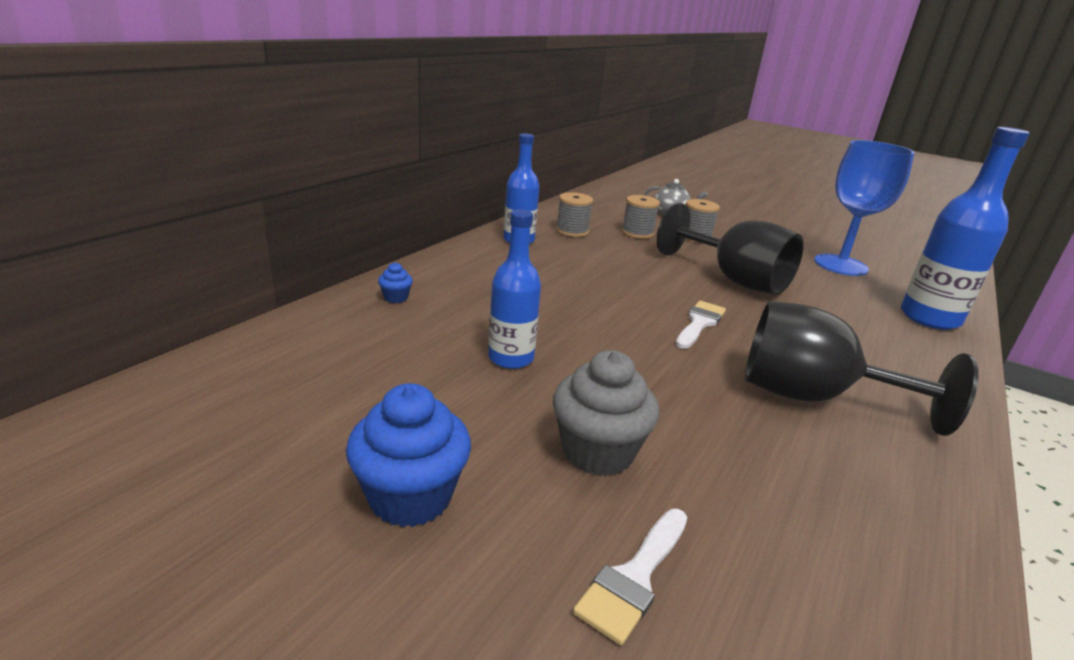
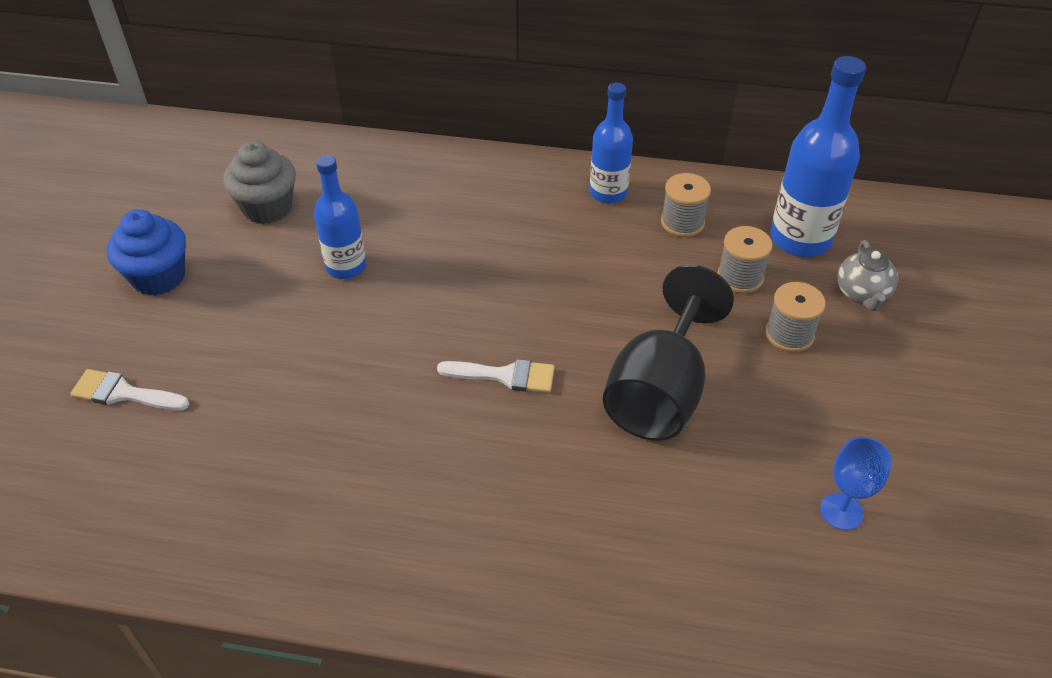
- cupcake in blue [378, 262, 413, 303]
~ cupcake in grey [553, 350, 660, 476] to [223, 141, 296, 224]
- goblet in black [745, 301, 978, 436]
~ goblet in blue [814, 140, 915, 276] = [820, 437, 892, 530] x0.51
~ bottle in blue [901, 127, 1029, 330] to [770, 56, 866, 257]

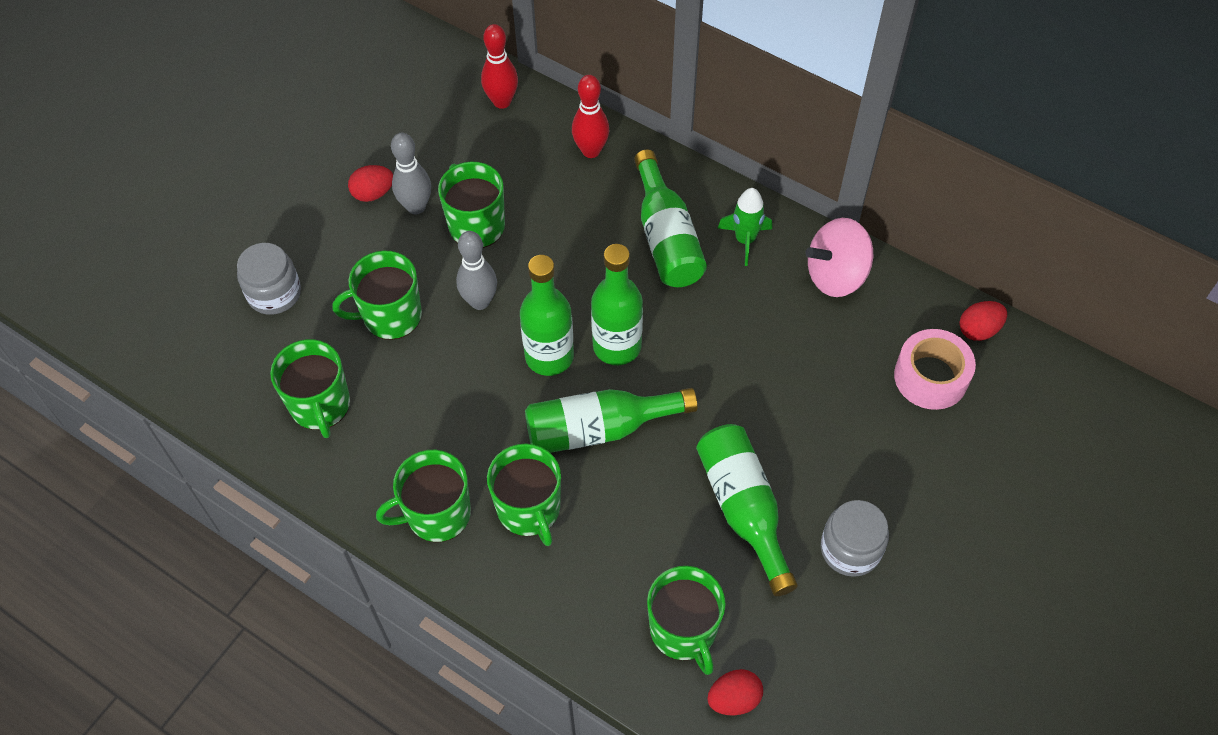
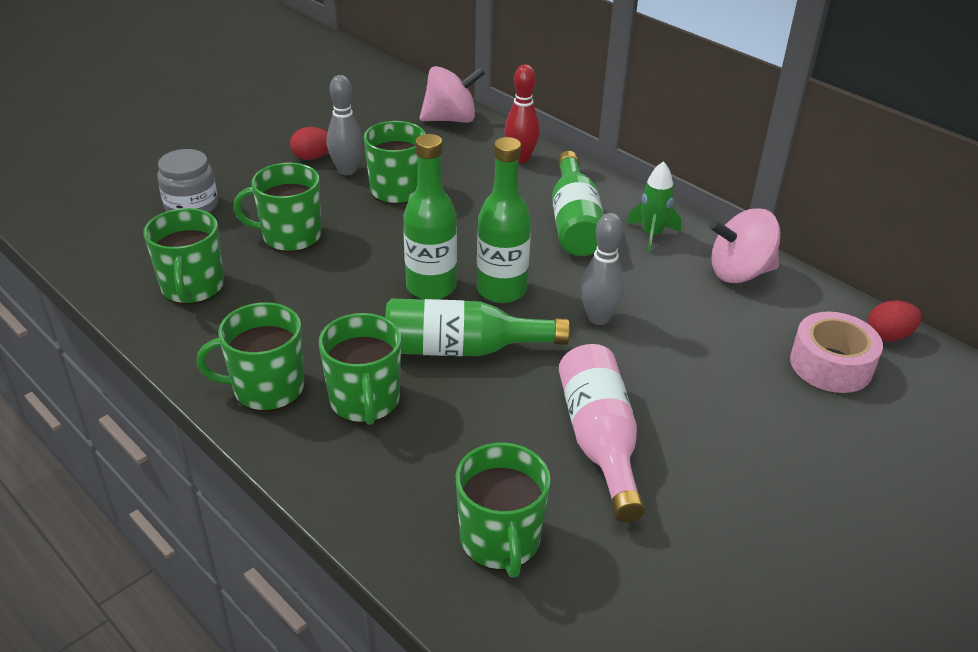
~ bowling pin in grey [456, 231, 497, 310] to [580, 213, 625, 325]
~ bowling pin in red [481, 24, 518, 109] to spinning top in pink [420, 66, 485, 123]
~ bottle in green [696, 424, 798, 596] to bottle in pink [559, 344, 645, 523]
- egg in red [707, 669, 763, 715]
- jar in grey [821, 500, 889, 577]

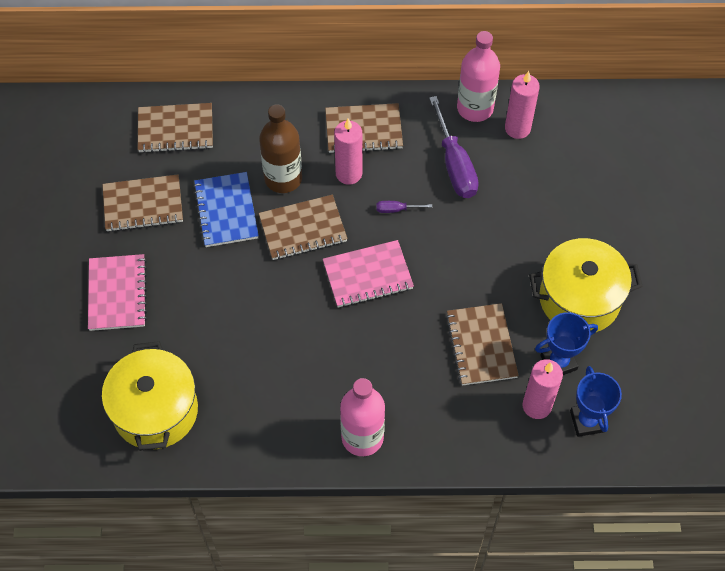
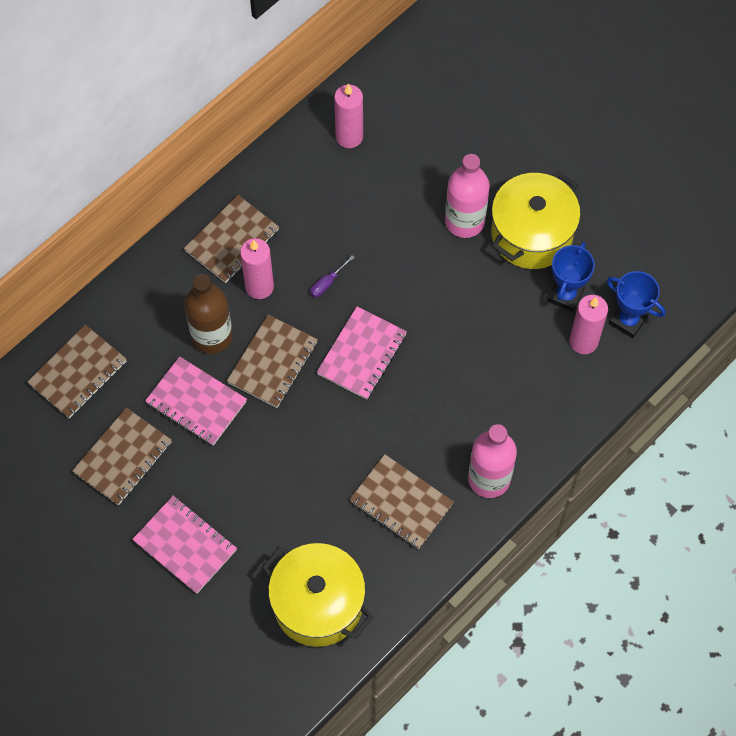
~ notebook in blue [193, 172, 259, 247] to notebook in pink [145, 356, 247, 446]
- screwdriver in purple [429, 96, 479, 198]
~ notebook in brown [446, 303, 519, 386] to [350, 454, 454, 549]
~ bottle in pink [457, 31, 500, 122] to [445, 154, 490, 238]

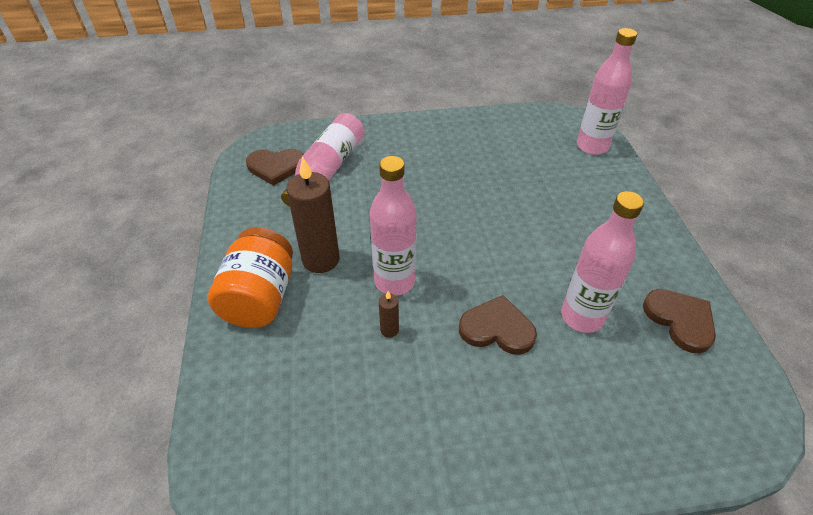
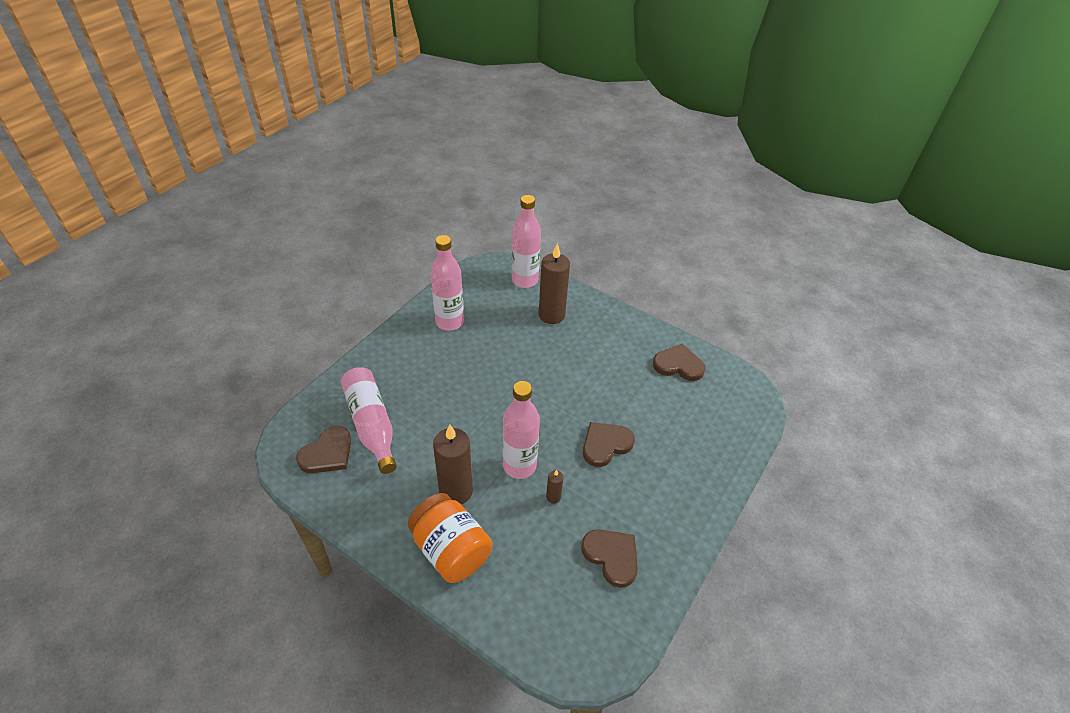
~ bottle in pink [561, 191, 644, 333] to [430, 235, 464, 331]
+ candle in brown [539, 243, 570, 324]
+ heart in brown [581, 529, 638, 588]

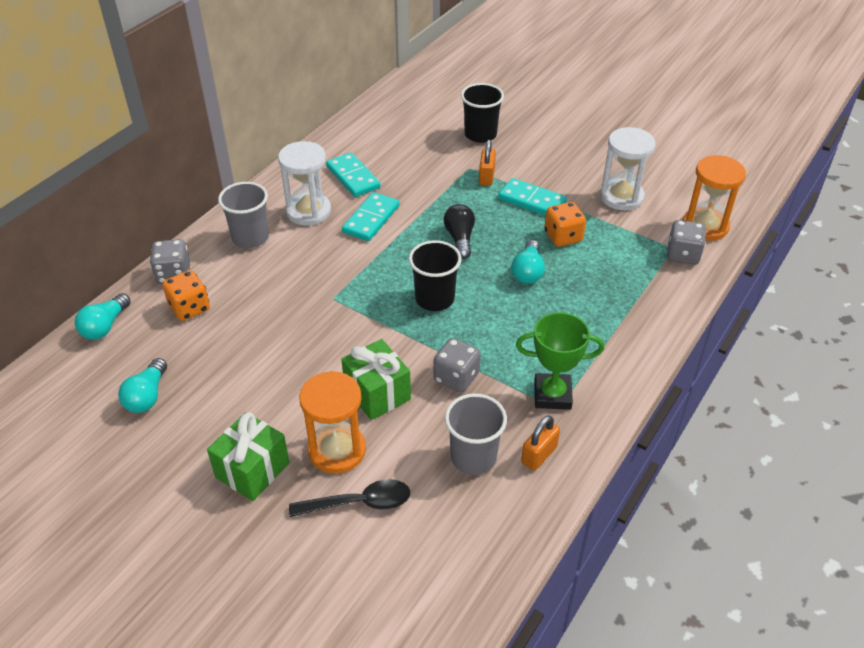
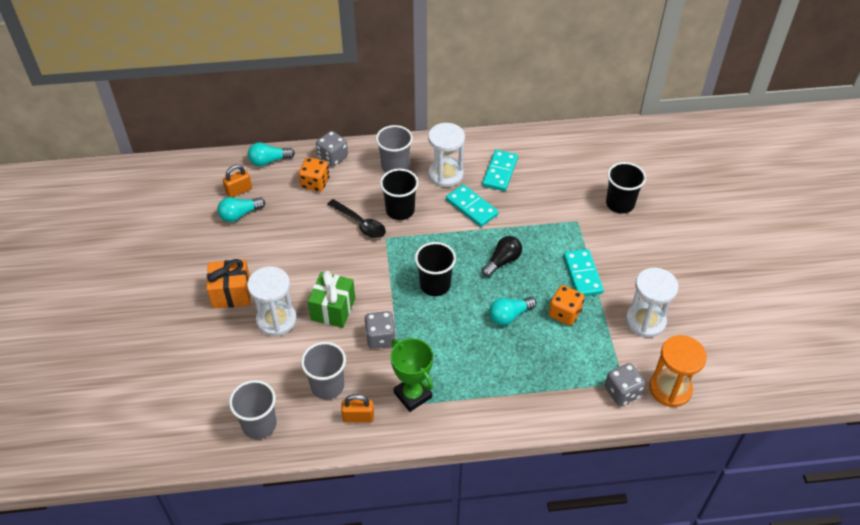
~ gift in green [207, 412, 289, 501] to gift in orange [207, 259, 250, 309]
~ spoon in black [289, 479, 410, 517] to [327, 199, 386, 238]
~ hourglass in orange [299, 371, 366, 474] to hourglass in white [247, 266, 296, 336]
~ domino in turquoise [342, 192, 399, 241] = [446, 184, 499, 227] 60 degrees clockwise
~ padlock in orange [479, 140, 496, 186] to [223, 165, 252, 197]
+ cup in grey [229, 380, 277, 439]
+ cup in black [380, 169, 419, 220]

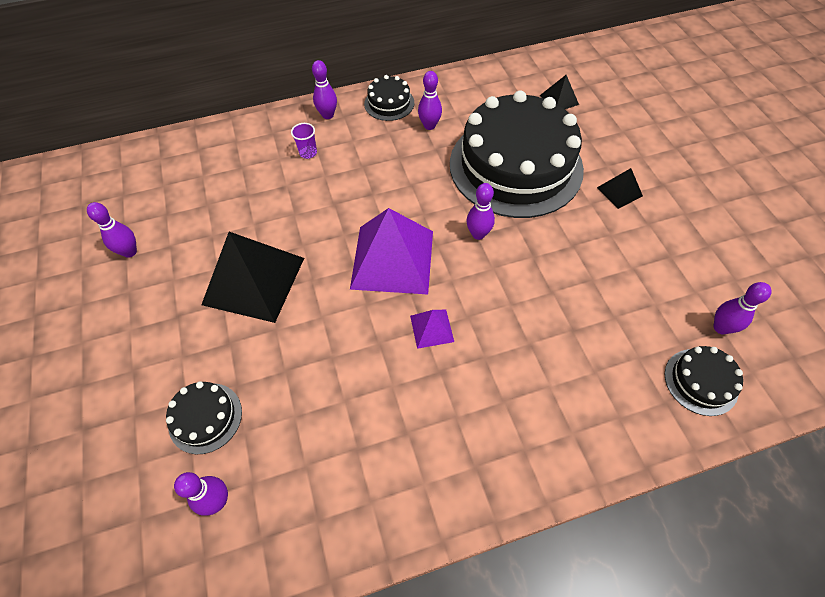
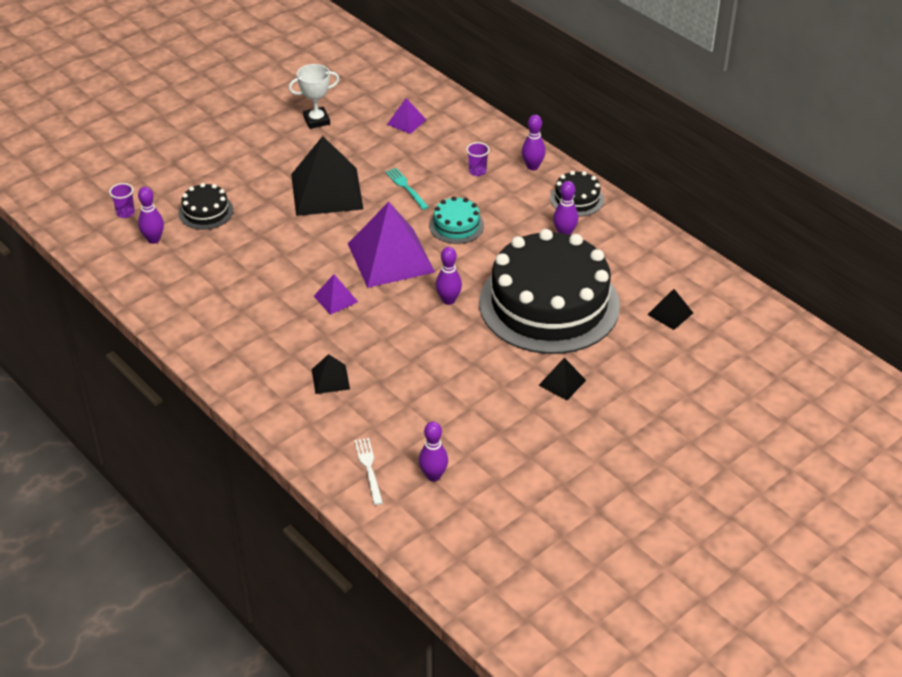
~ bowling pin in purple [87, 202, 137, 258] to trophy in white [288, 64, 339, 129]
~ cake in black [665, 346, 743, 416] to fork in white [354, 438, 383, 505]
+ cup in purple [109, 183, 135, 218]
+ pyramid in black [311, 354, 350, 394]
+ fork in turquoise [385, 168, 429, 210]
+ pyramid in purple [387, 98, 426, 134]
+ cake in turquoise [429, 196, 484, 244]

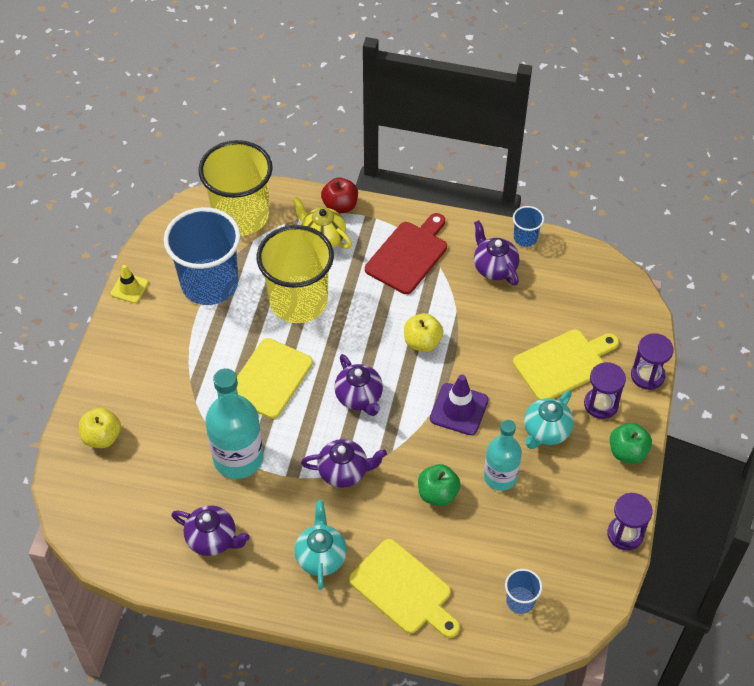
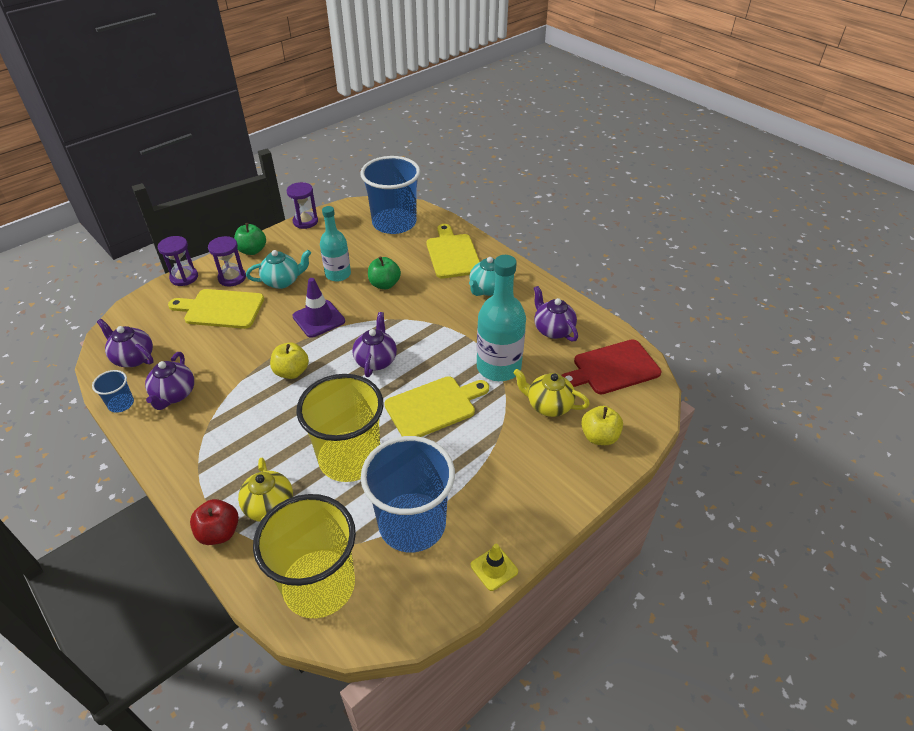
~ teapot in purple [301, 439, 387, 488] to [97, 319, 154, 367]
~ cutting board in red [365, 213, 447, 294] to [561, 339, 661, 394]
~ cup in blue [505, 569, 542, 614] = [360, 156, 421, 234] x2.32
+ teapot in yellow [513, 369, 590, 417]

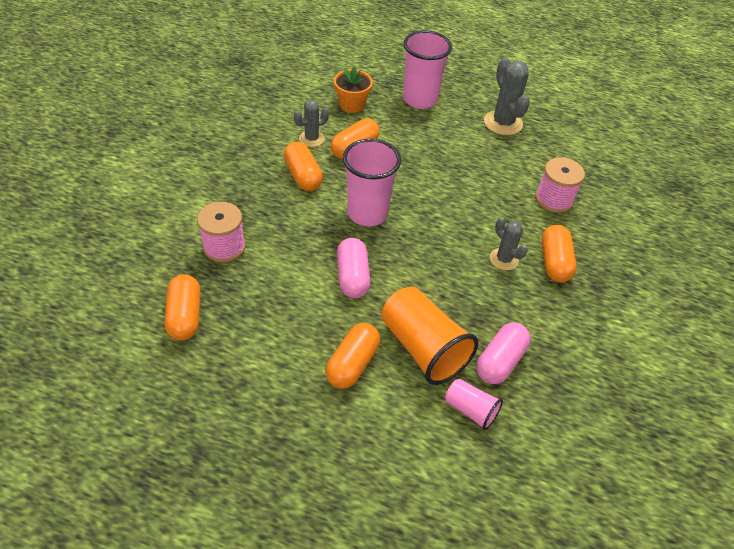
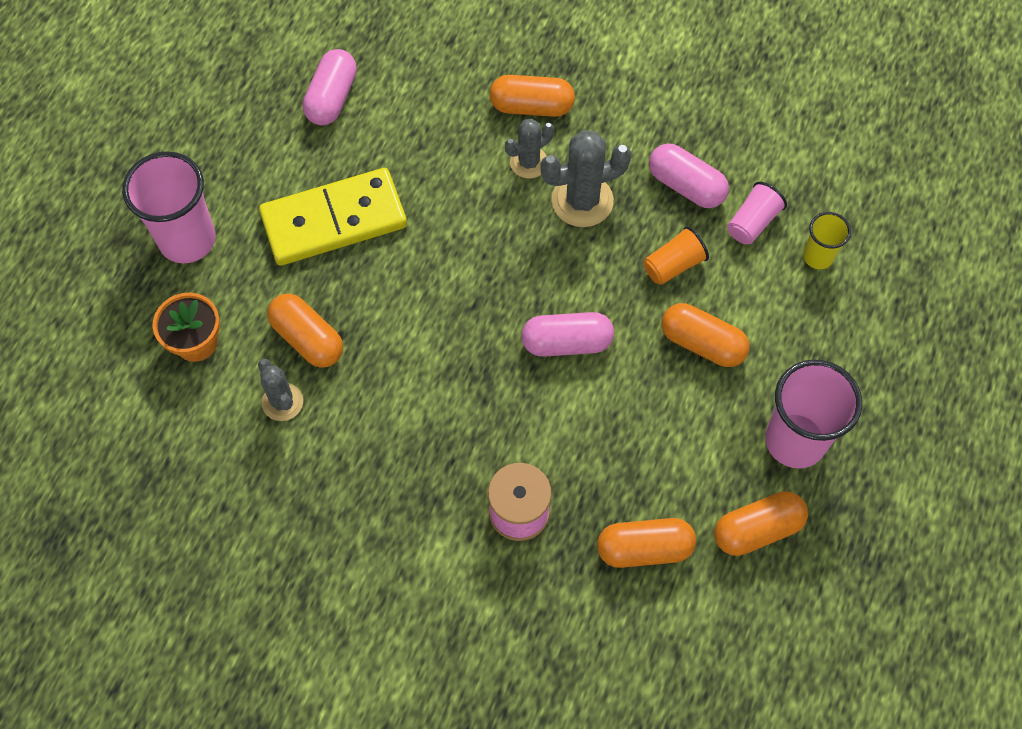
~ capsule in orange [283, 142, 323, 191] to [714, 491, 808, 556]
~ cup in pink [343, 138, 401, 226] to [765, 359, 862, 469]
~ cup in orange [381, 287, 478, 385] = [644, 226, 709, 285] x0.53
~ cactus in grey [484, 57, 530, 135] to [540, 130, 632, 227]
- spool in pink [535, 157, 585, 213]
+ domino in yellow [259, 168, 407, 266]
+ capsule in pink [303, 49, 357, 125]
+ cup in yellow [803, 212, 851, 269]

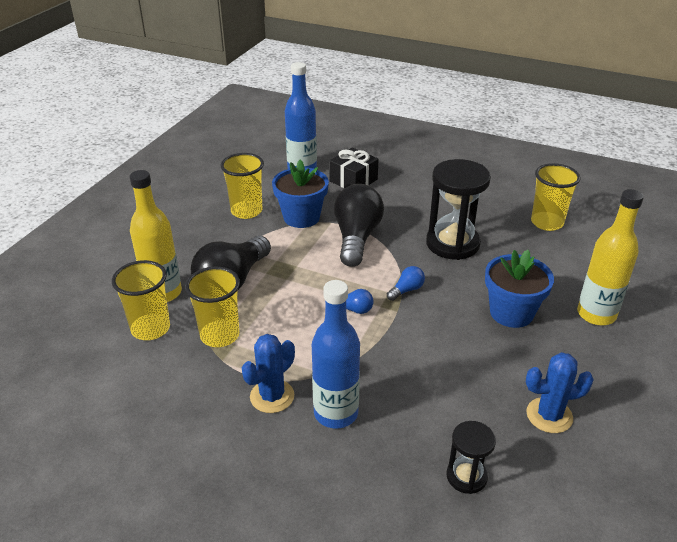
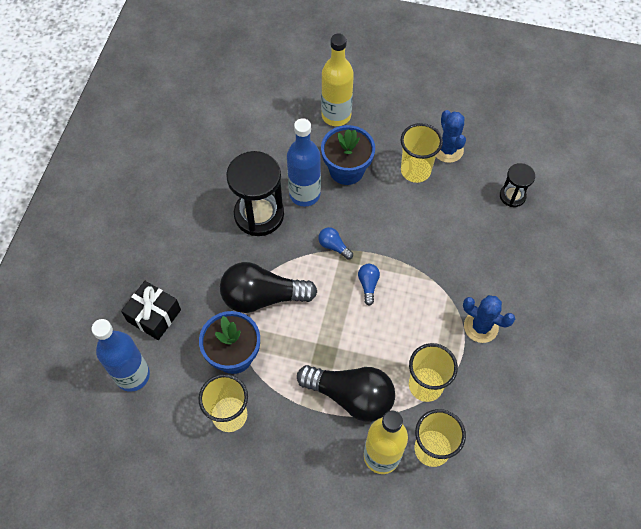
~ bottle in blue [312, 280, 360, 429] to [287, 118, 321, 207]
~ cup in yellow [531, 163, 581, 231] to [401, 123, 443, 183]

